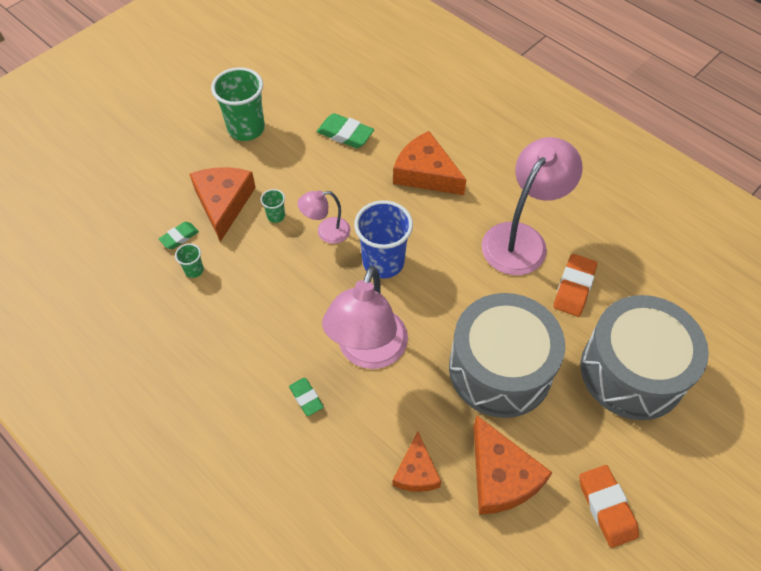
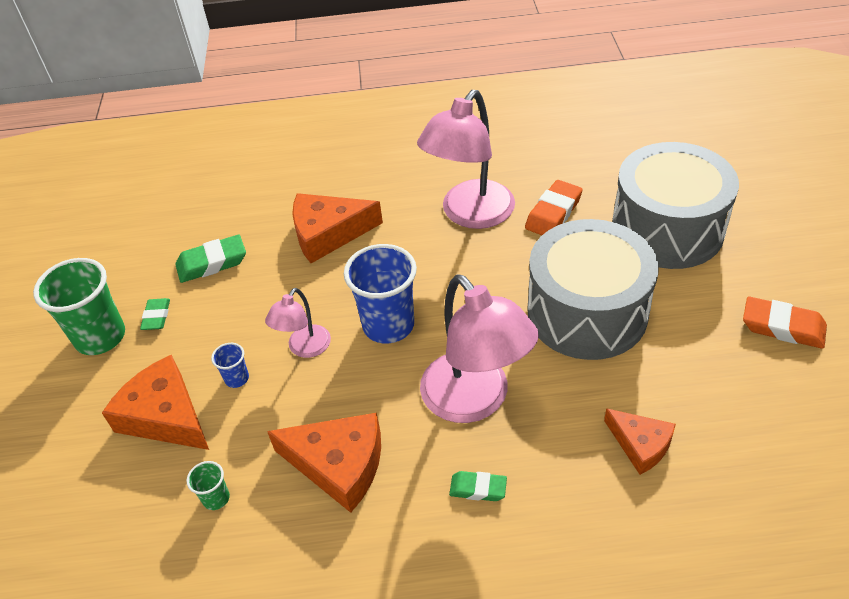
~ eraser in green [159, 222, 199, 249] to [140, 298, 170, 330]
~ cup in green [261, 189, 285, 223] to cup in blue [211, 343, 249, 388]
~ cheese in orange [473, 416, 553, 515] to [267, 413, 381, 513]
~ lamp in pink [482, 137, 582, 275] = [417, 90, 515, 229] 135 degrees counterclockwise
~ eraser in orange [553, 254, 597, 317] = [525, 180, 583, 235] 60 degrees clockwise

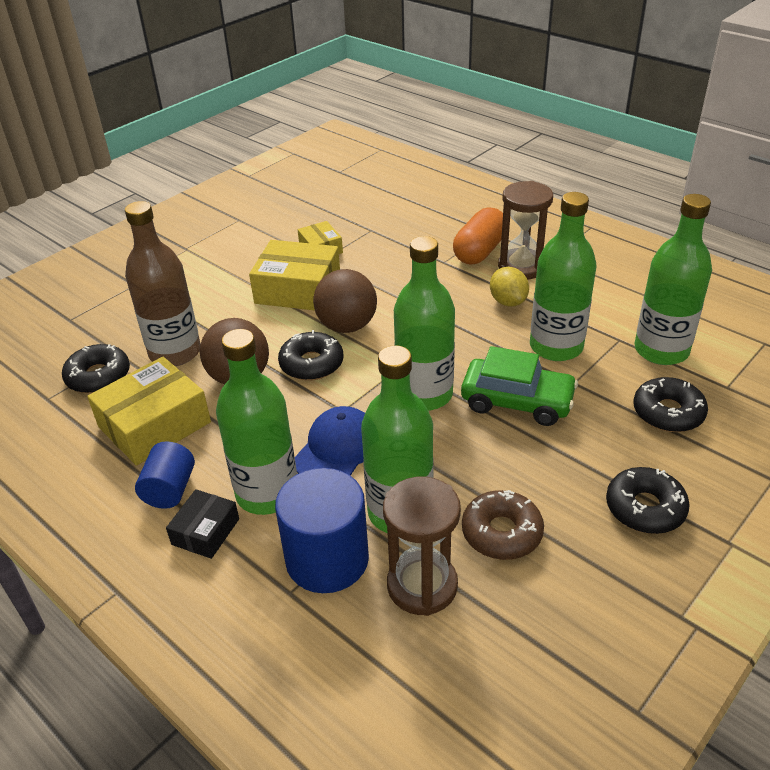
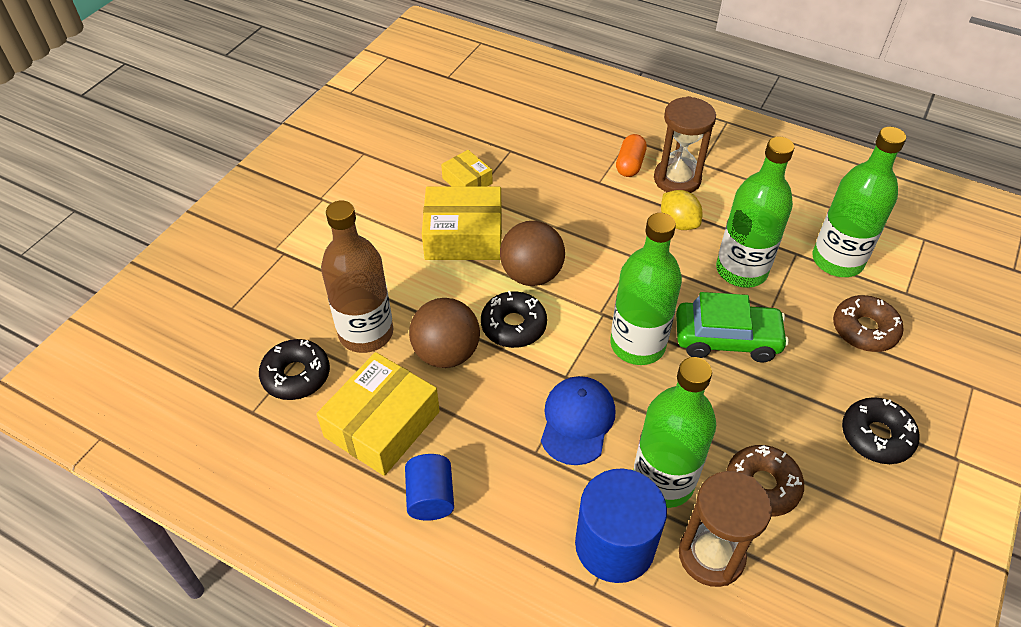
- box in black [166, 489, 239, 559]
- bottle in green [216, 329, 297, 515]
~ capsule in orange [453, 207, 503, 264] = [616, 134, 647, 177] x0.66
~ donut in black [633, 377, 708, 432] to donut in brown [833, 295, 904, 352]

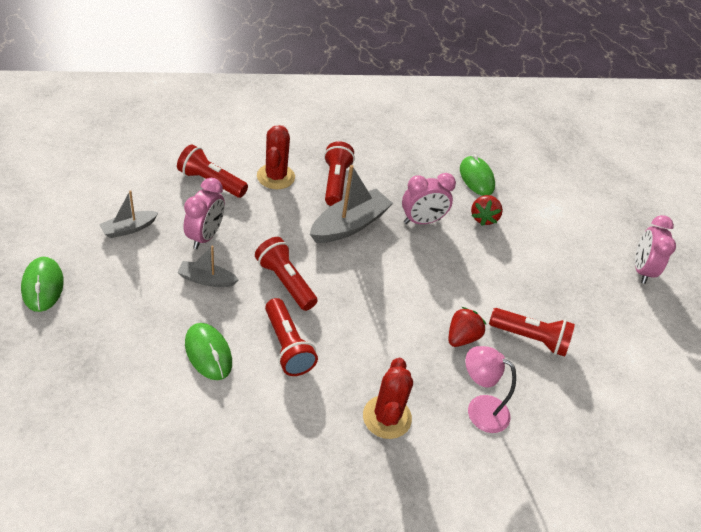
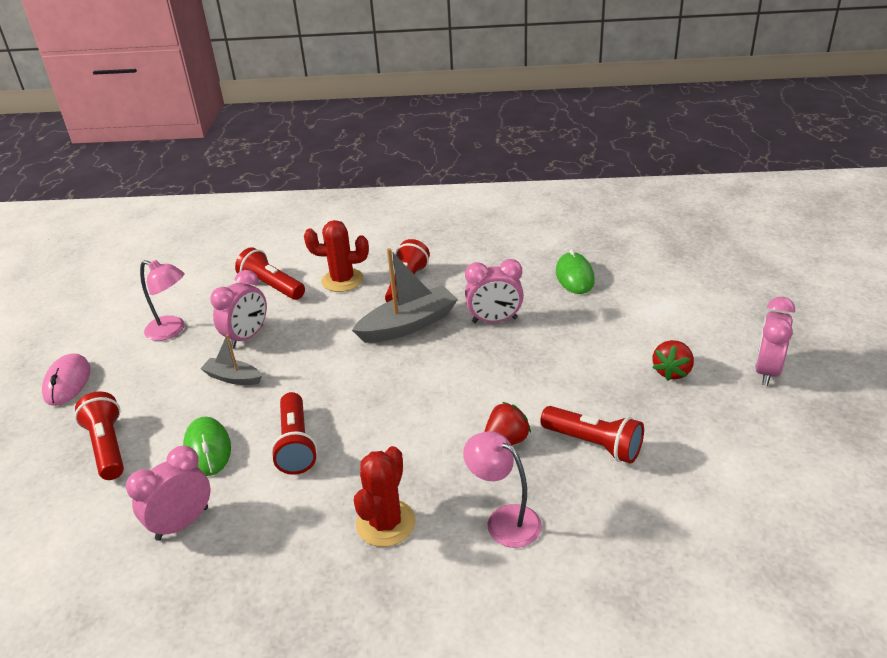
~ mouse in green [21, 257, 64, 312] to mouse in pink [42, 354, 91, 406]
~ boat in grey [99, 190, 159, 238] to lamp in pink [140, 260, 185, 341]
~ flashlight in red [255, 237, 318, 311] to [75, 391, 124, 480]
~ cactus in red [257, 125, 295, 189] = [304, 220, 369, 292] 75 degrees clockwise
~ strawberry in red [471, 195, 503, 226] to [652, 340, 694, 381]
+ clock in pink [126, 446, 211, 541]

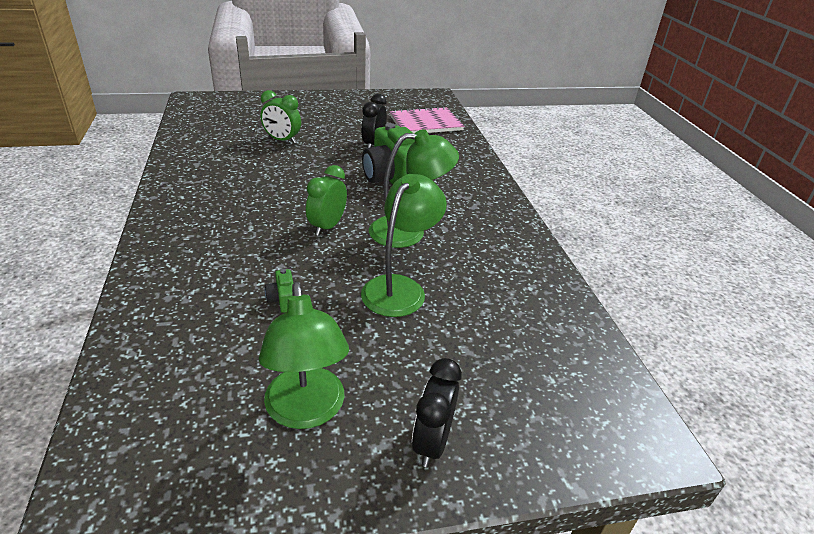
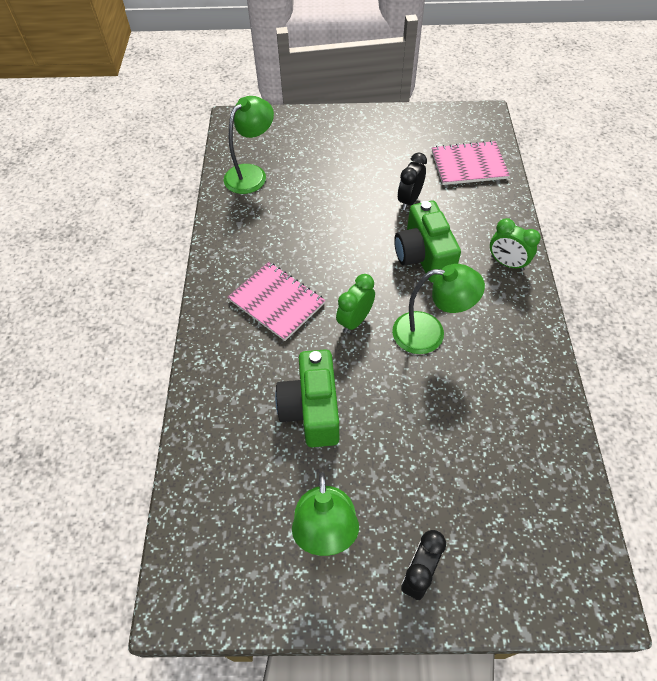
~ clock in green [260, 90, 301, 144] to [490, 218, 541, 271]
~ camera in green [264, 269, 293, 313] = [275, 349, 339, 447] x2.44
~ lamp in green [361, 174, 447, 317] to [223, 96, 274, 194]
+ notebook in pink [228, 262, 325, 341]

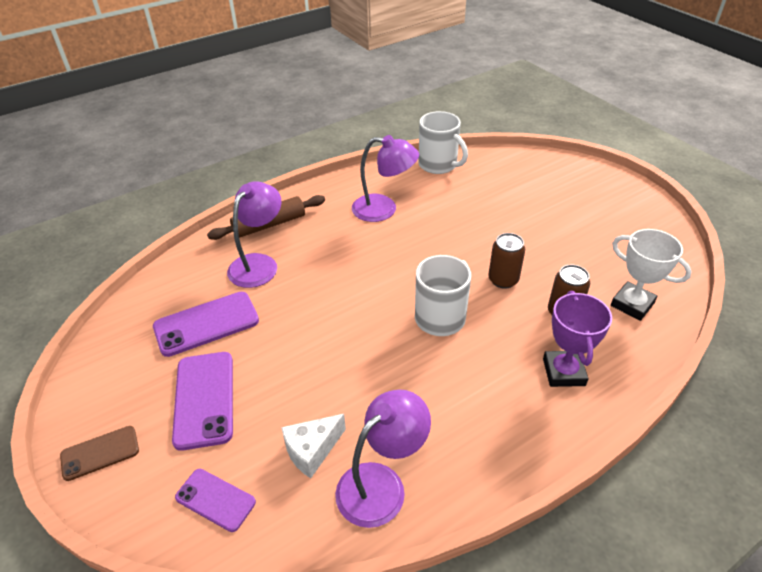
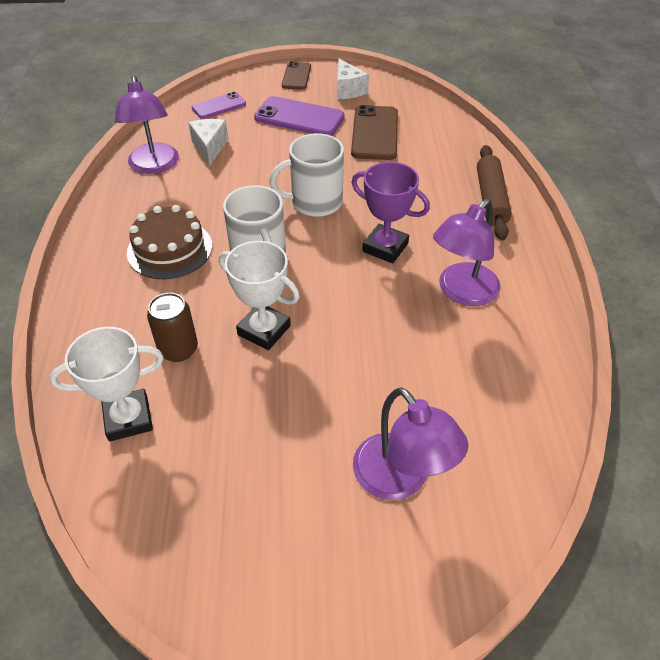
~ phone in purple [153, 292, 259, 357] to phone in brown [351, 105, 398, 160]
~ lamp in purple [227, 181, 282, 288] to [353, 387, 468, 500]
~ mug in white [418, 111, 468, 174] to [269, 133, 344, 217]
~ can in brown [488, 233, 525, 289] to trophy in white [219, 241, 300, 350]
~ trophy in purple [543, 291, 612, 387] to [352, 162, 430, 263]
+ cake in brown [127, 205, 212, 279]
+ cheese in white [337, 59, 369, 99]

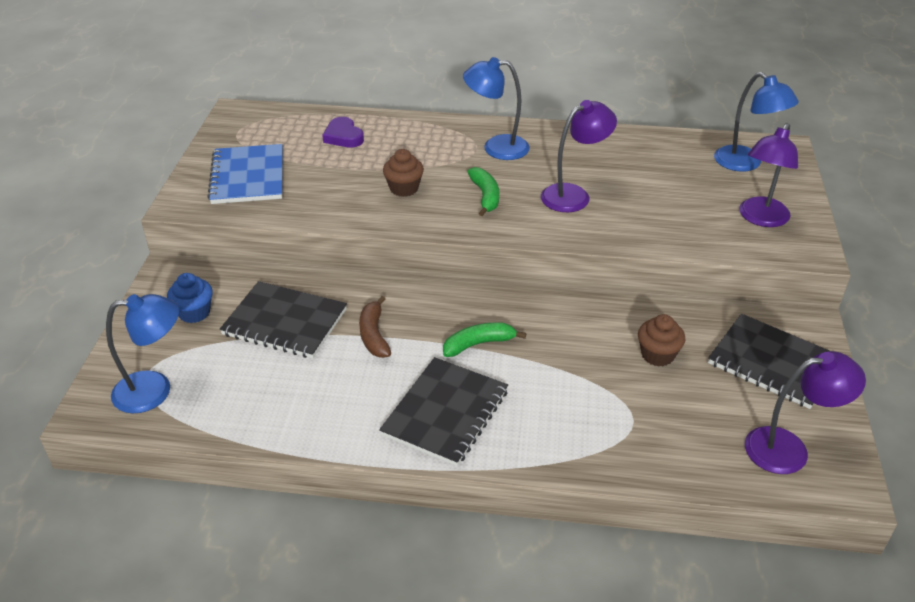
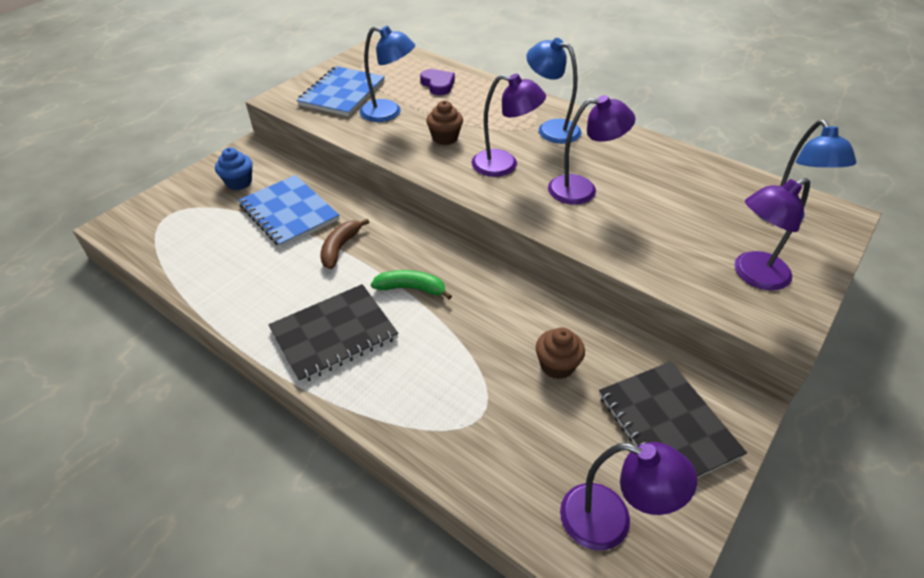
~ lamp in blue [106, 294, 179, 414] to [360, 26, 415, 122]
~ notebook in black [220, 281, 347, 358] to notebook in blue [238, 175, 339, 248]
~ heart in purple [322, 117, 364, 148] = [420, 69, 455, 95] 150 degrees clockwise
~ banana in green [467, 167, 499, 216] to lamp in purple [471, 74, 546, 177]

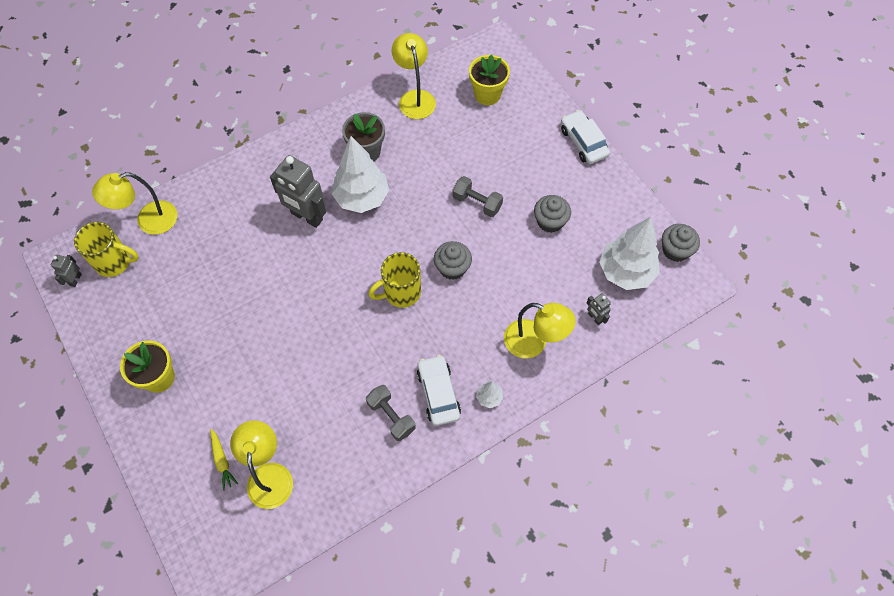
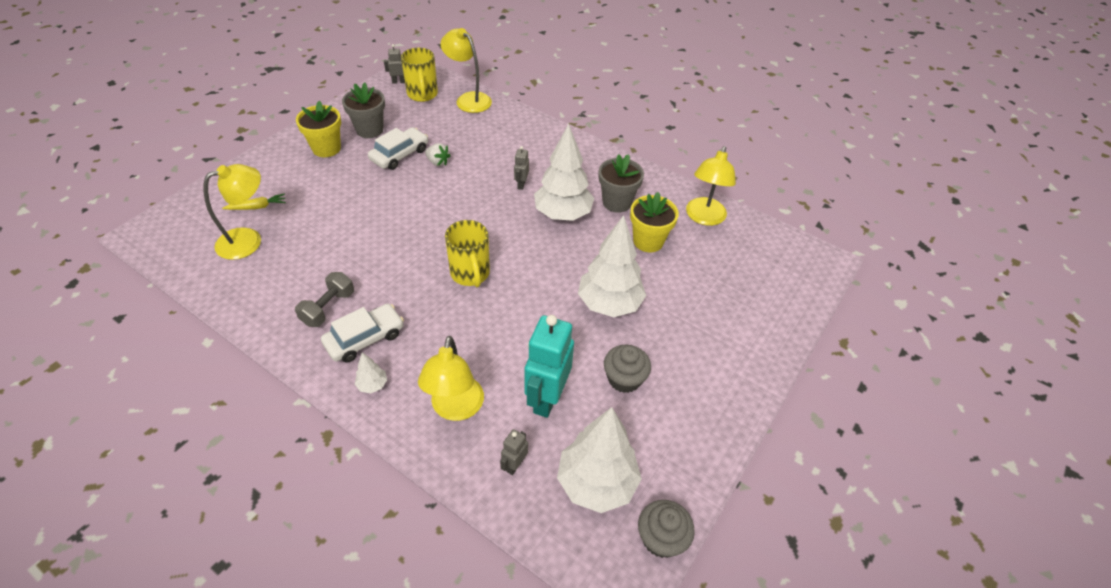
~ carrot in yellow [210, 429, 238, 491] = [222, 193, 286, 210] 150 degrees counterclockwise
~ robot in grey [270, 155, 326, 228] = [514, 146, 529, 190] x0.47
~ mug in yellow [368, 252, 421, 308] = [445, 220, 490, 287] 150 degrees counterclockwise
~ lamp in yellow [391, 33, 436, 119] = [686, 146, 736, 226] 150 degrees clockwise
- cupcake in grey [434, 241, 472, 280]
~ dumbbell in grey [452, 176, 503, 217] to tree in white [578, 215, 646, 317]
~ flower pot in yellow [469, 54, 510, 105] to [630, 192, 679, 252]
~ car in white [561, 110, 610, 164] to [368, 127, 428, 170]
+ flower pot in grey [342, 82, 385, 138]
+ strawberry in white [425, 143, 451, 166]
+ robot in turquoise [524, 315, 574, 418]

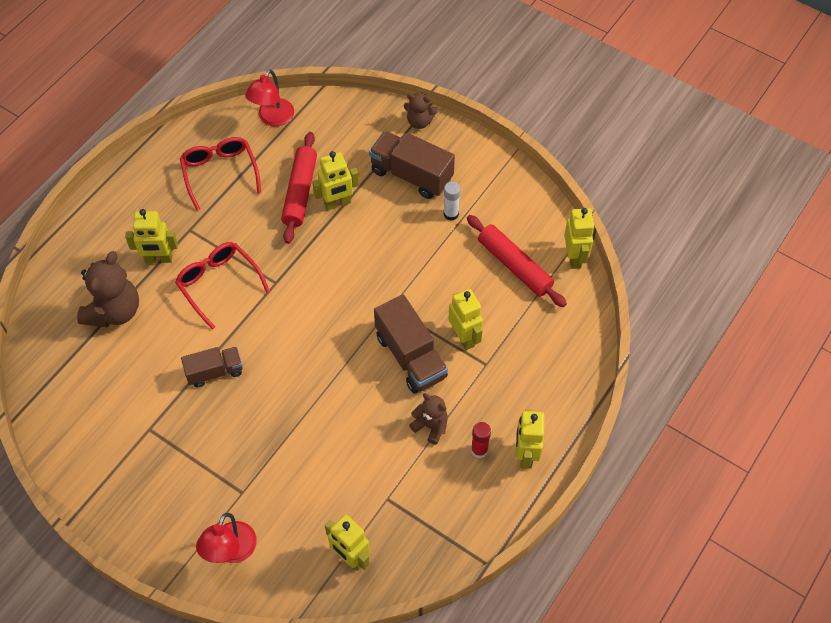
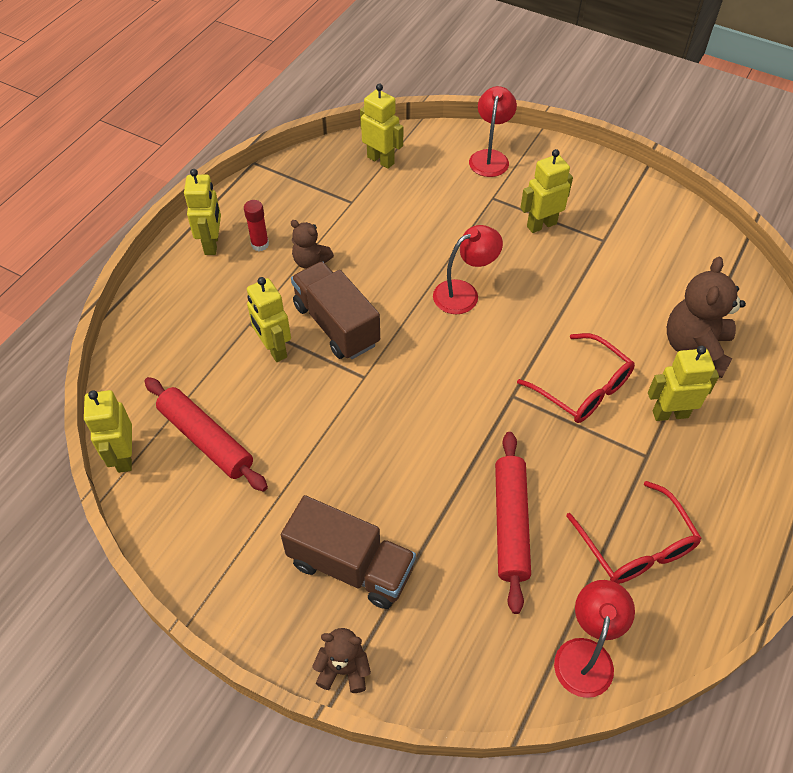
- truck in brown [181, 347, 243, 387]
~ robot in yellow [312, 151, 359, 210] to [520, 149, 573, 233]
- glue stick in white [444, 181, 461, 221]
+ lamp in red [433, 225, 503, 314]

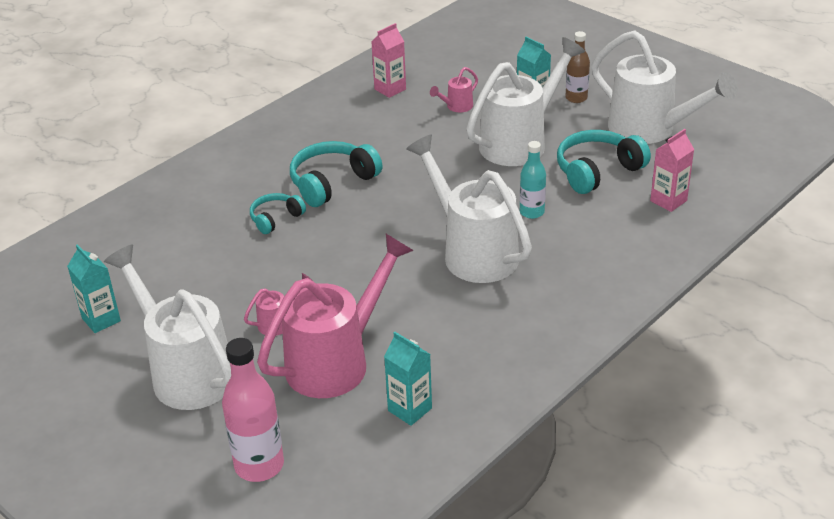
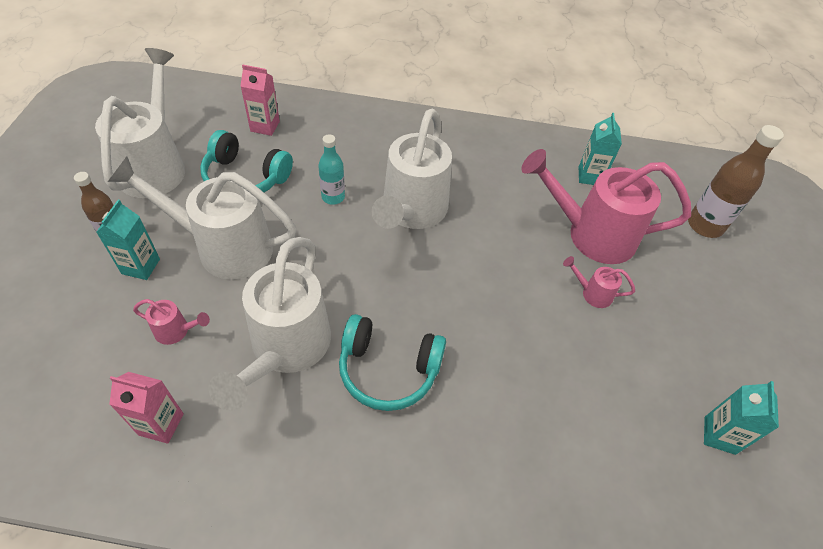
~ watering can in white [104, 245, 231, 410] to [209, 237, 331, 411]
~ bottle in pink [222, 338, 284, 482] to bottle in brown [688, 125, 784, 238]
- headphones in turquoise [250, 193, 306, 234]

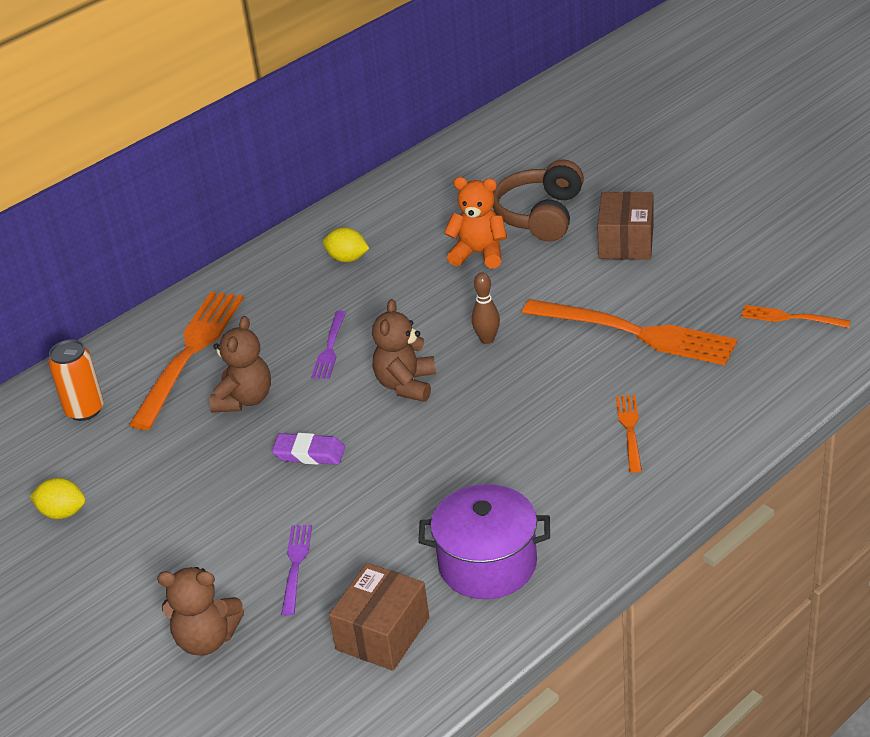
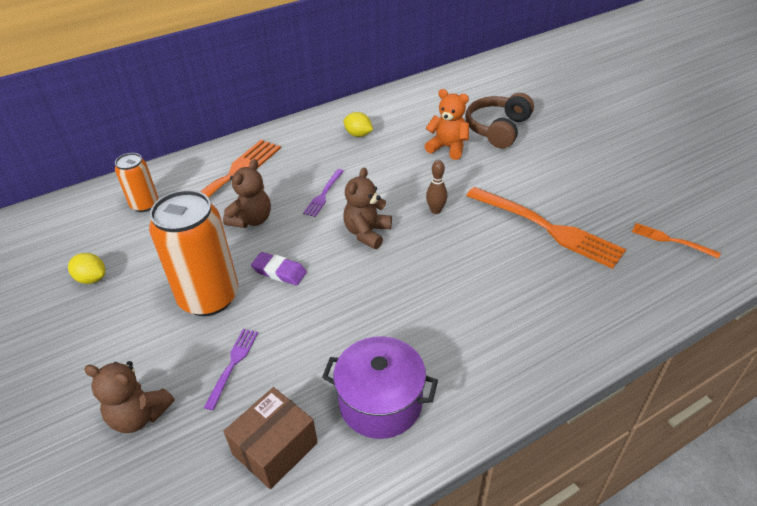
- box in brown [597, 192, 654, 260]
- fork in orange [616, 395, 642, 473]
+ can in orange [149, 190, 238, 316]

